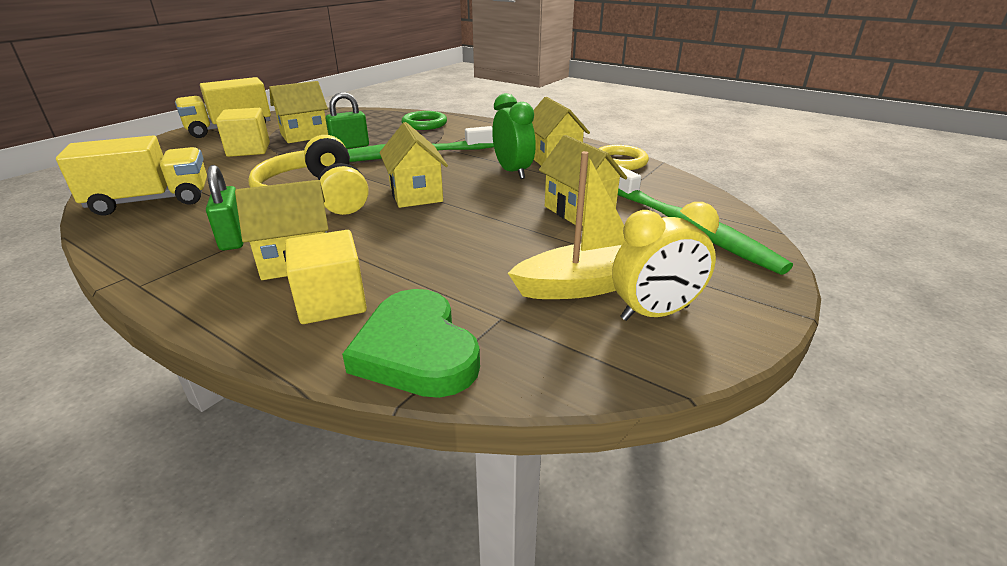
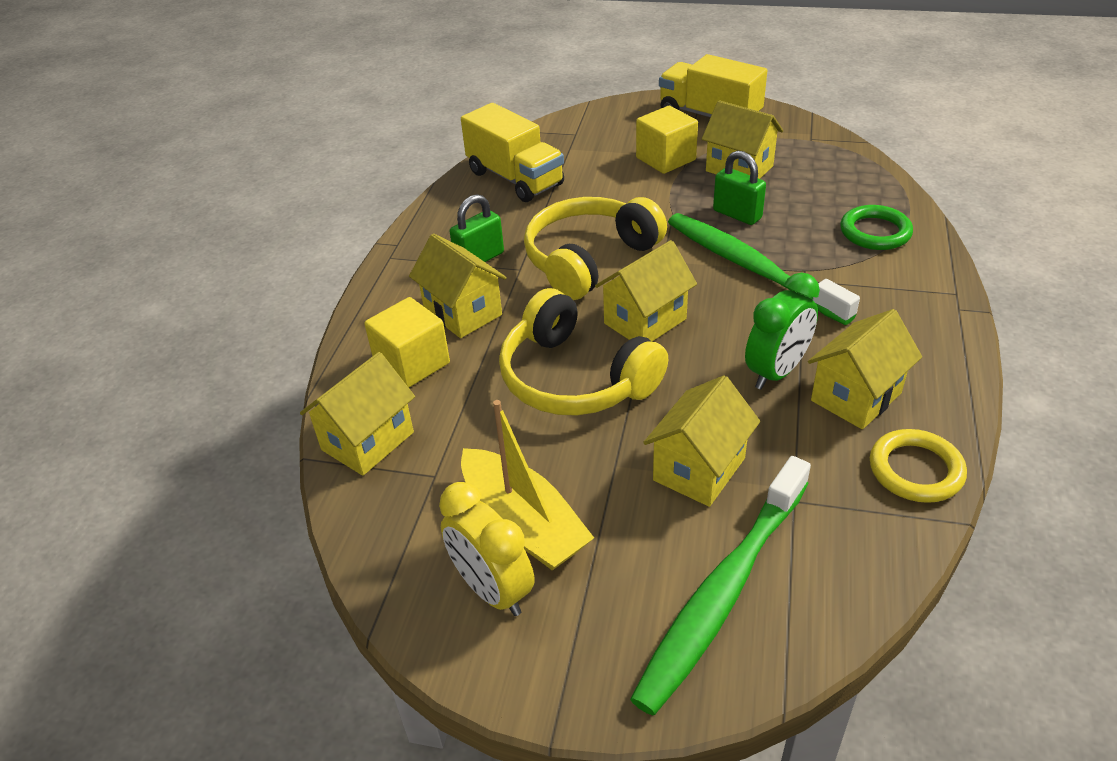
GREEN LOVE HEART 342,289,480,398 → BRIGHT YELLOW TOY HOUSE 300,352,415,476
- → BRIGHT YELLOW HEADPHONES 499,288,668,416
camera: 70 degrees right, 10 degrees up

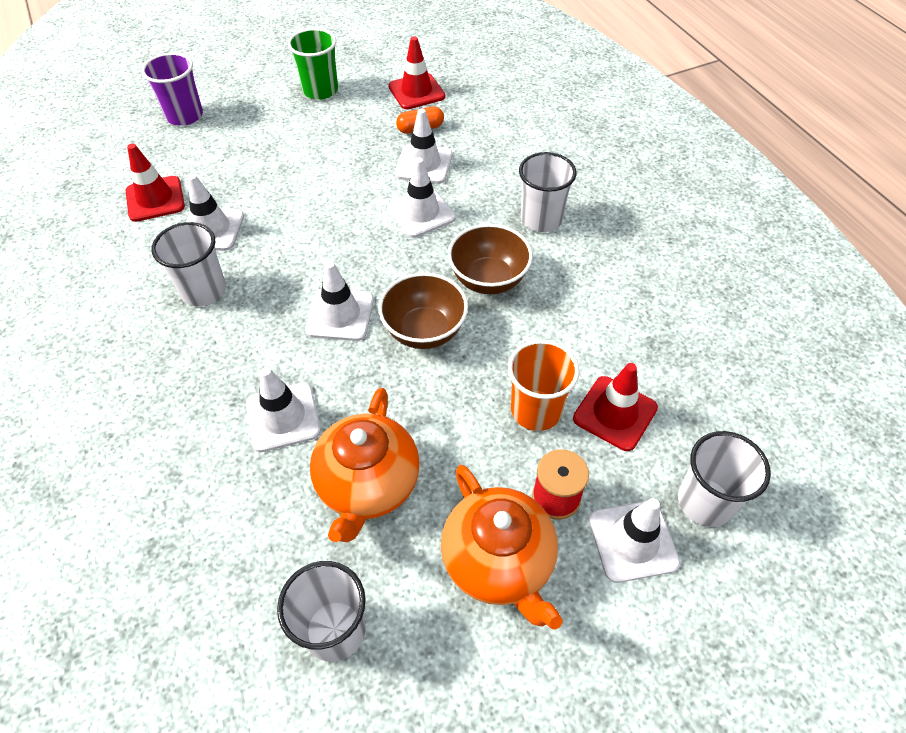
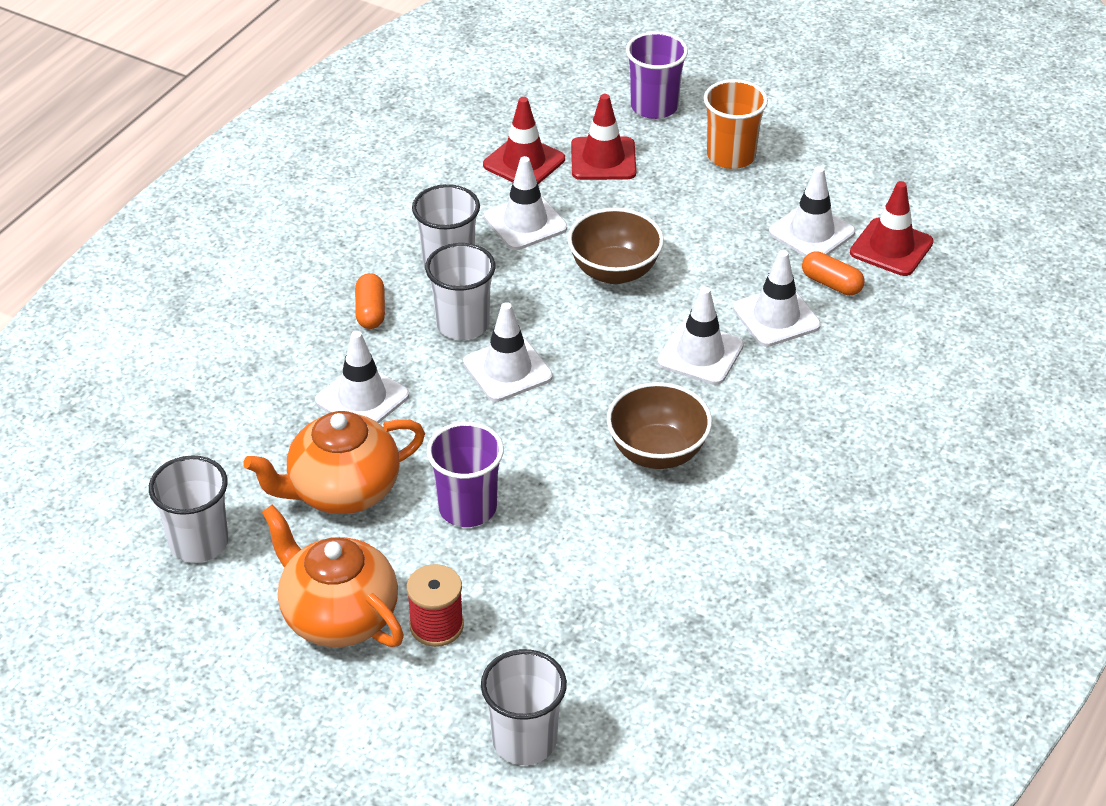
GREEN BEAKER 288,28,338,100 → -
WHITE BEAKER 519,152,577,232 → WHITE BEAKER 425,243,495,340, moved
DARK BROWN SERVING BOWL 378,273,468,349 → DARK BROWN SERVING BOWL 568,208,664,284, moved
ORANGE-COLOURED BEAKER 508,340,579,431 → ORANGE-COLOURED BEAKER 704,79,768,169, moved
SCARLET ROAD CONE 573,363,658,451 → SCARLET ROAD CONE 571,94,636,180, moved
ORANGE-COLOURED CHINA TEAPOT 441,465,563,629 → ORANGE-COLOURED CHINA TEAPOT 262,504,404,647, 105 degrees clockwise
WHITE ROAD CONE 589,498,680,583 → WHITE ROAD CONE 769,166,855,257, moved
- → ORANGE-COLOURED PILL SHAPE 355,273,385,329
- → ROYAL PURPLE BEAKER 427,422,504,527
camera: 55 degrees right, 10 degrees down

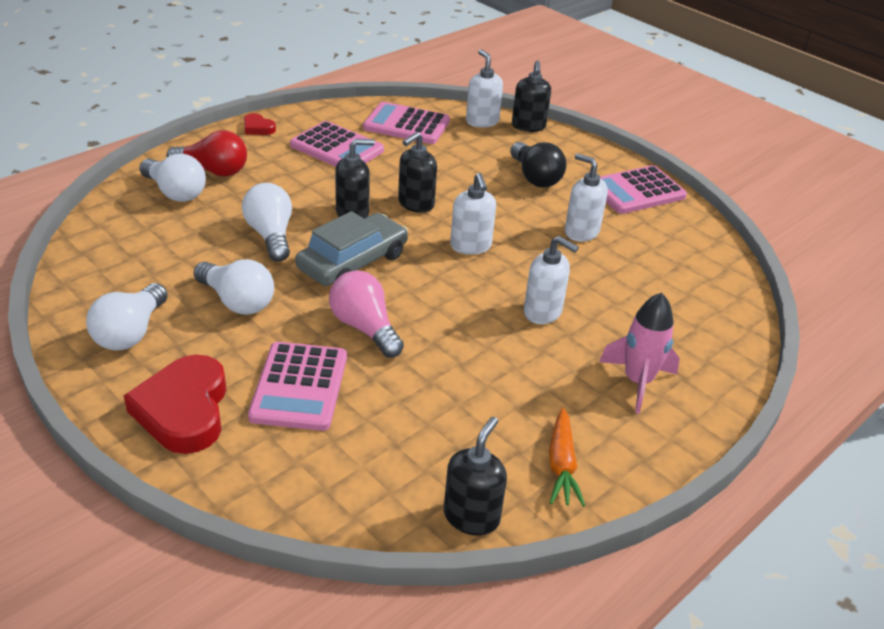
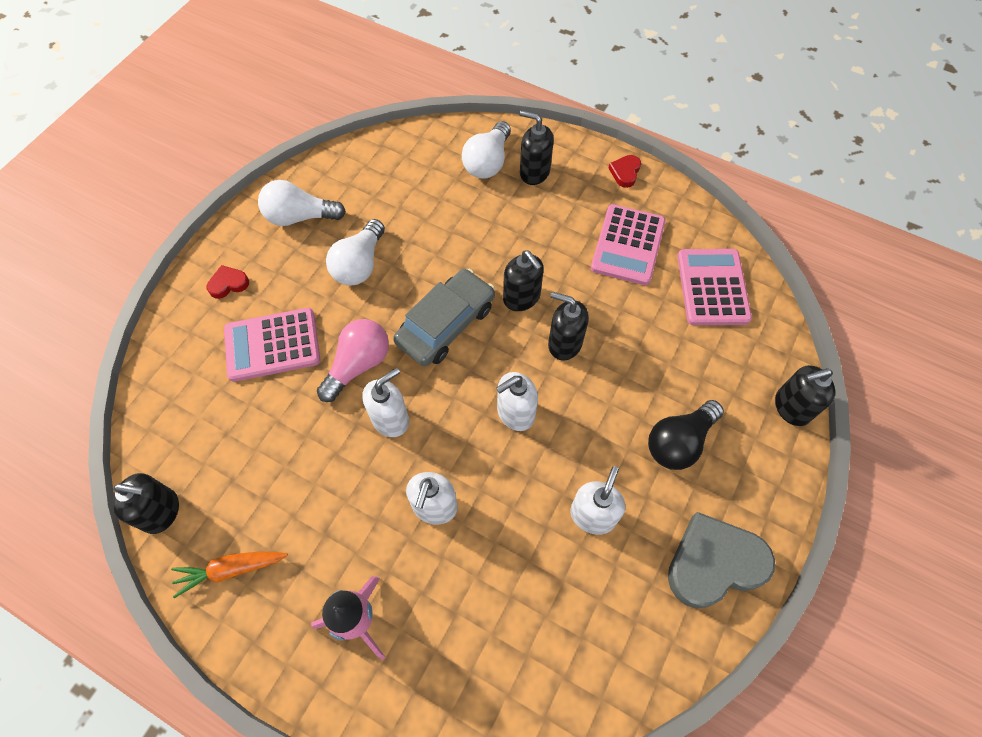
WHITE SOAP PUMP 466,49,503,127 → WHITE SOAP PUMP 362,368,409,437, moved
SCARLET LIGHT BULB 166,130,247,177 → JET-BLACK SOAP PUMP 519,110,554,185
ROSE-PINK CALCULATOR 600,165,687,214 → GREY LOVE HEART 668,512,775,608
WHITE LIGHT BULB 242,183,292,261 → -
GREY CAR 295,211,408,286 → GREY CAR 393,269,495,367, 75 degrees counterclockwise
SCARLET LOVE HEART 123,355,226,454 → SCARLET LOVE HEART 206,265,249,299, x0.46
camera: 75 degrees right, 25 degrees up

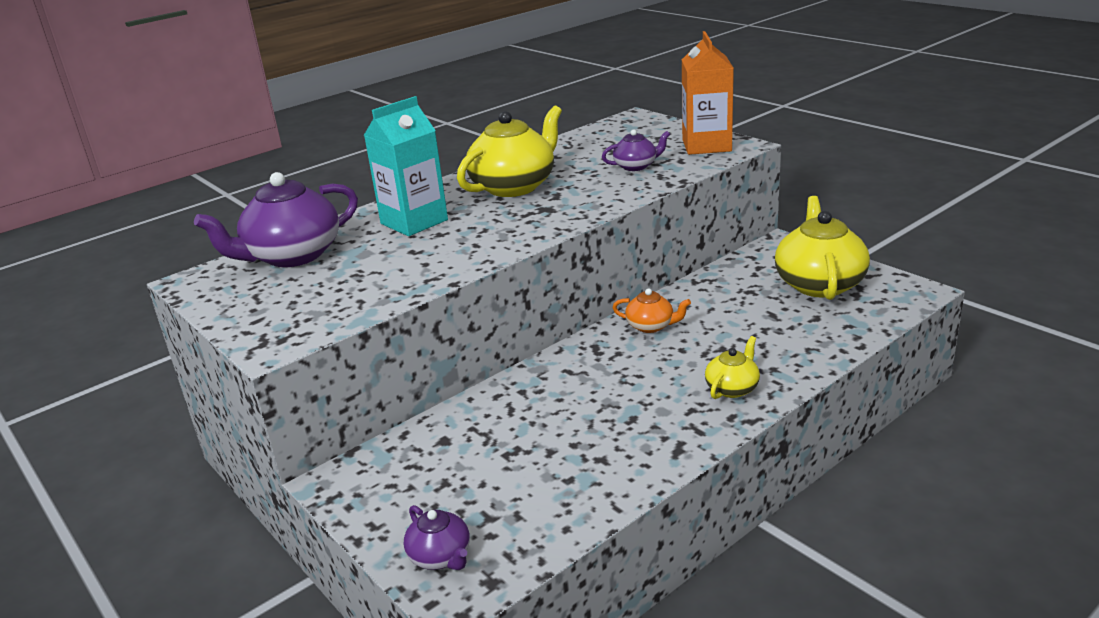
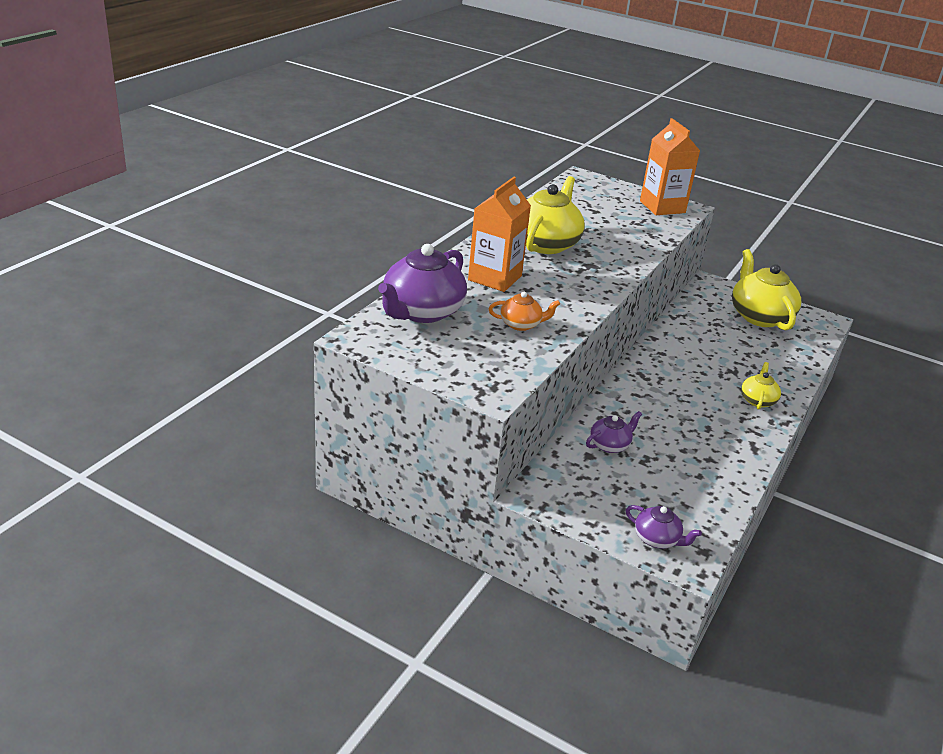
TURQUOISE MILK CARTON 364,96,448,236 → ORANGE-COLOURED MILK CARTON 468,177,531,292
ROYAL PURPLE CHINA TEAPOT 602,129,670,171 → ROYAL PURPLE CHINA TEAPOT 586,411,642,453, moved
ORANGE-COLOURED CHINA TEAPOT 613,288,691,333 → ORANGE-COLOURED CHINA TEAPOT 489,292,560,331, moved
camera: 25 degrees left, 5 degrees up

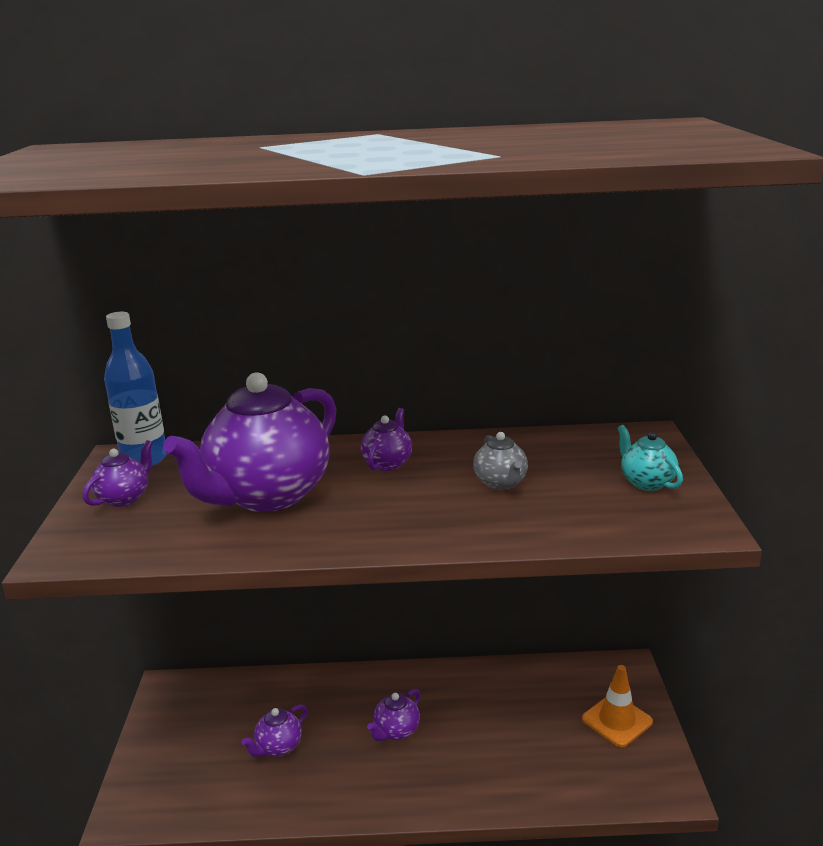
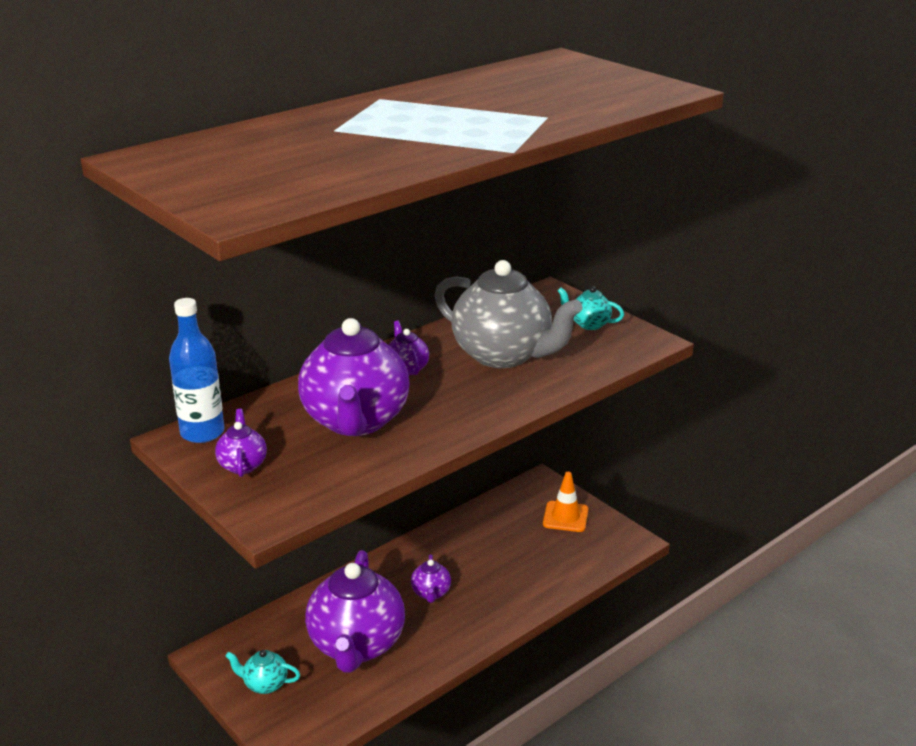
GREY CHINA TEAPOT 473,432,528,490 → GREY CHINA TEAPOT 434,260,583,368, x2.31
ROYAL PURPLE CHINA TEAPOT 242,704,307,757 → ROYAL PURPLE CHINA TEAPOT 305,550,405,673, x2.31
- → TURQUOISE CHINA TEAPOT 226,650,300,694
camera: 40 degrees left, 5 degrees up

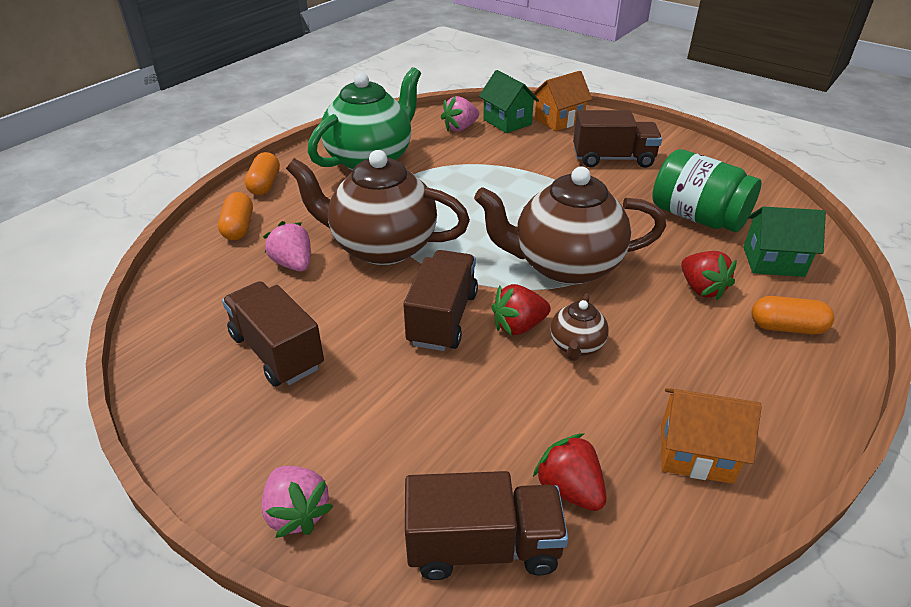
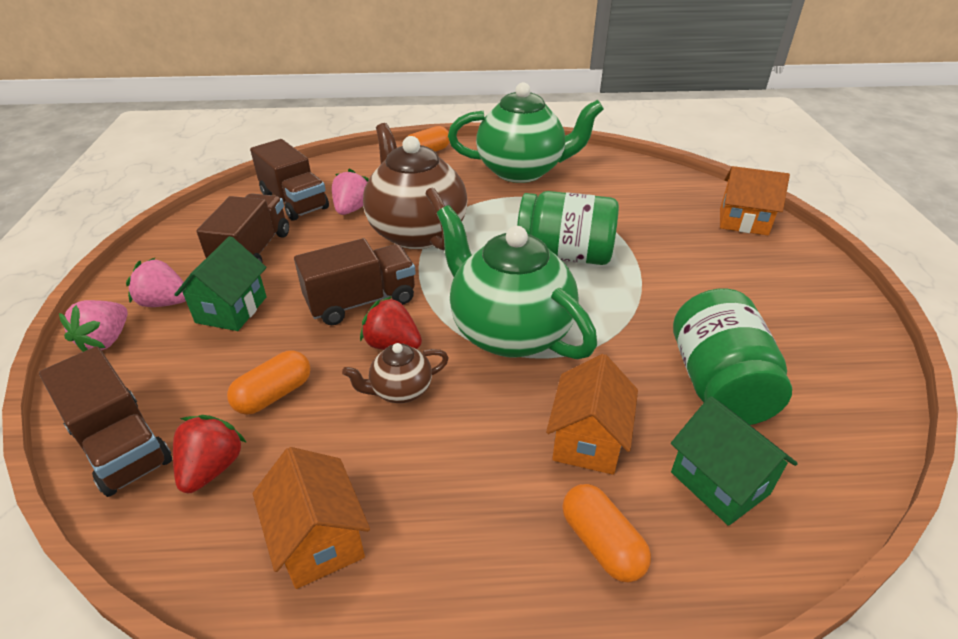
GREEN TOY HOUSE 479,70,539,133 → GREEN TOY HOUSE 174,236,267,331, moved
ROSE-PINK BERRY 441,96,479,132 → ROSE-PINK BERRY 126,258,186,307, moved
DARK BROWN TOY TRUCK 573,110,662,168 → DARK BROWN TOY TRUCK 250,139,329,221, moved
DARK BROWN CHINA TEAPOT 474,167,666,285 → GREEN CHINA TEAPOT 437,205,597,359
ORANGE-COLOURED PILL SHAPE 218,192,253,241 → ORANGE-COLOURED PILL SHAPE 227,350,311,415, moved
SCARLET BERRY 681,251,737,300 → ORANGE-COLOURED TOY HOUSE 546,354,638,475
- → GREEN JAM JAR 517,191,619,265
camera: 50 degrees right, 0 degrees up

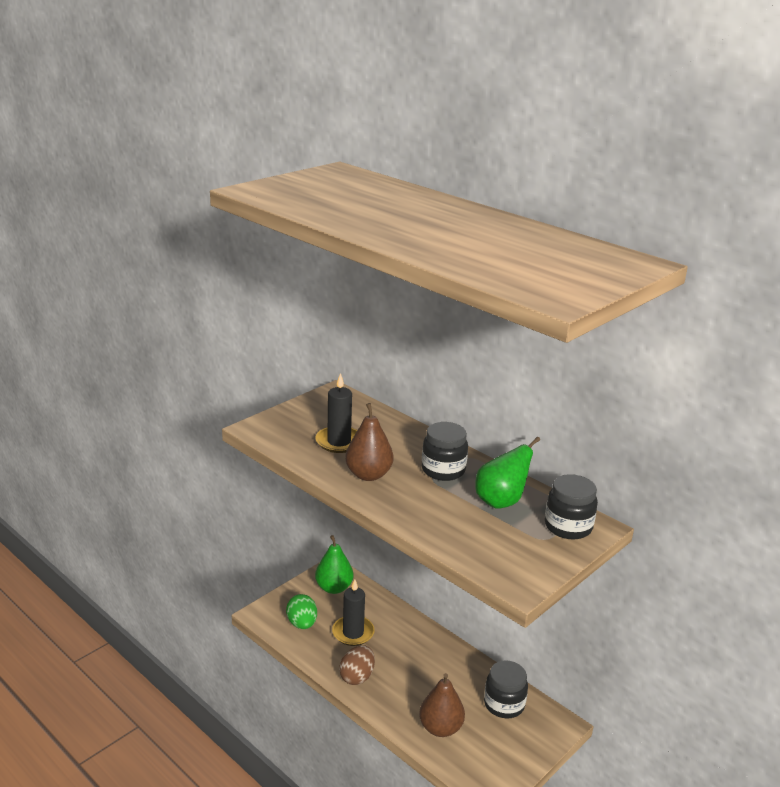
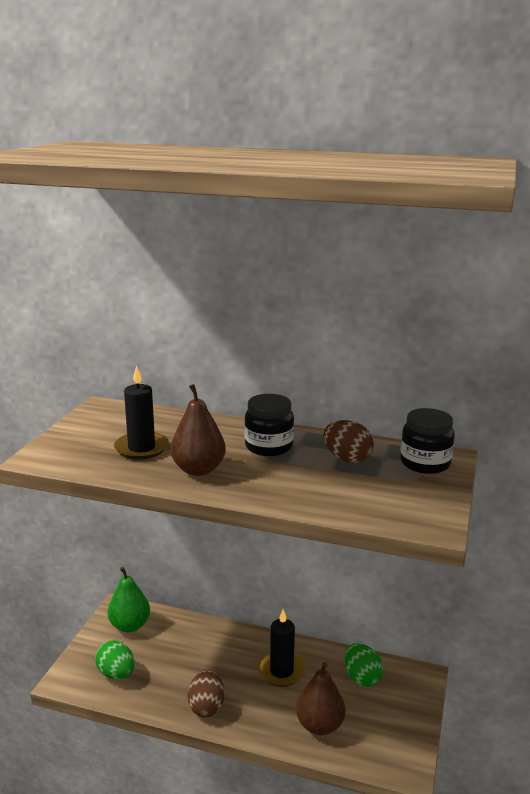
GREEN PEAR 475,436,540,509 → DARK BROWN TOY EGG 323,420,374,463
JET-BLACK CANDLE 332,579,375,646 → JET-BLACK CANDLE 258,609,306,687, moved
JET-BLACK JAM JAR 484,660,528,718 → GREEN TOY EGG 345,643,383,687
camera: 25 degrees left, 5 degrees down

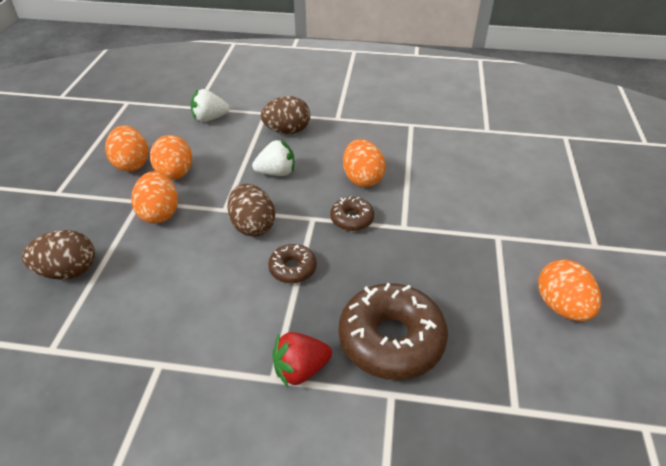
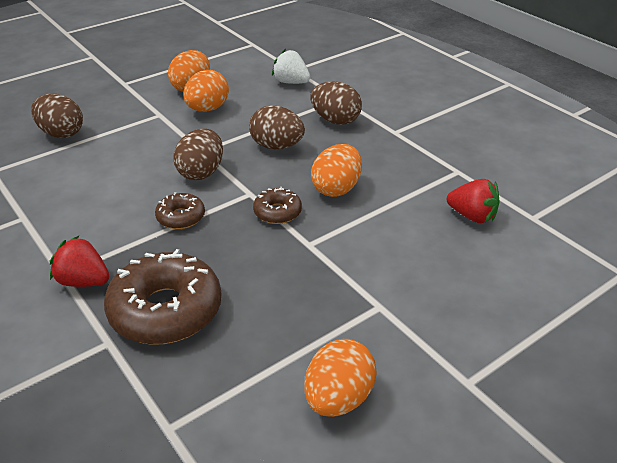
WHITE BERRY 252,140,294,176 → DARK BROWN TOY EGG 249,105,305,149
ORANGE-COLOURED TOY EGG 131,171,178,224 → -
- → SCARLET BERRY 447,179,500,223
camera: 45 degrees right, 5 degrees down

